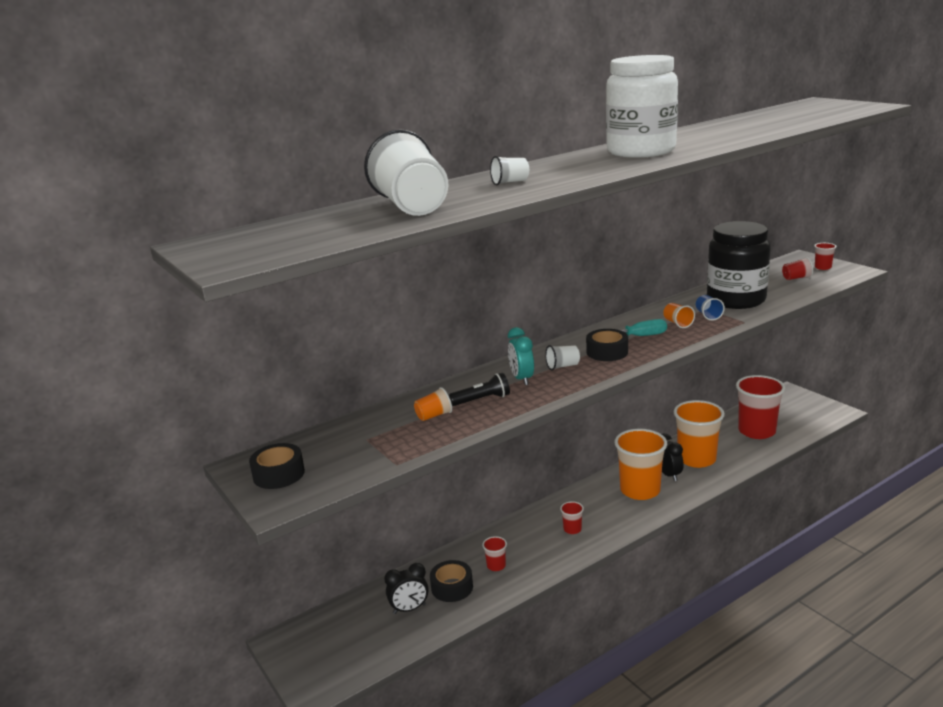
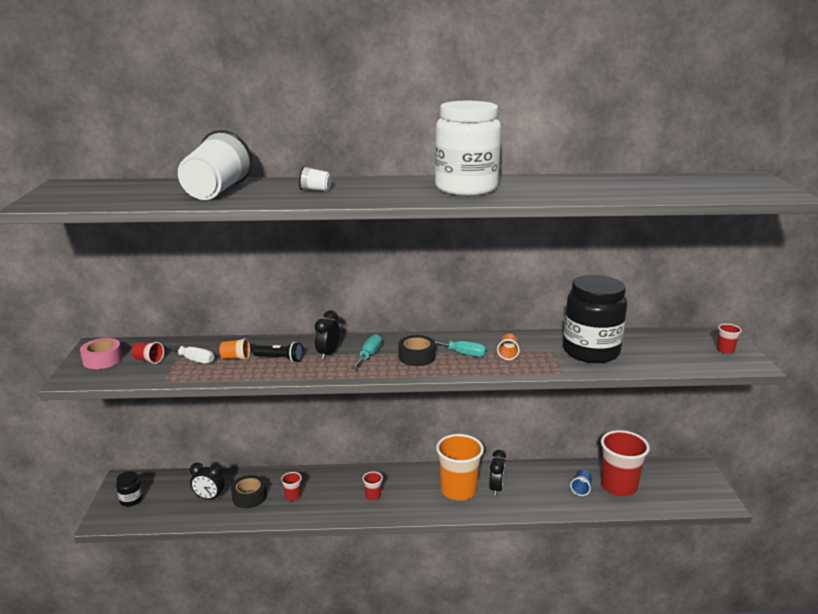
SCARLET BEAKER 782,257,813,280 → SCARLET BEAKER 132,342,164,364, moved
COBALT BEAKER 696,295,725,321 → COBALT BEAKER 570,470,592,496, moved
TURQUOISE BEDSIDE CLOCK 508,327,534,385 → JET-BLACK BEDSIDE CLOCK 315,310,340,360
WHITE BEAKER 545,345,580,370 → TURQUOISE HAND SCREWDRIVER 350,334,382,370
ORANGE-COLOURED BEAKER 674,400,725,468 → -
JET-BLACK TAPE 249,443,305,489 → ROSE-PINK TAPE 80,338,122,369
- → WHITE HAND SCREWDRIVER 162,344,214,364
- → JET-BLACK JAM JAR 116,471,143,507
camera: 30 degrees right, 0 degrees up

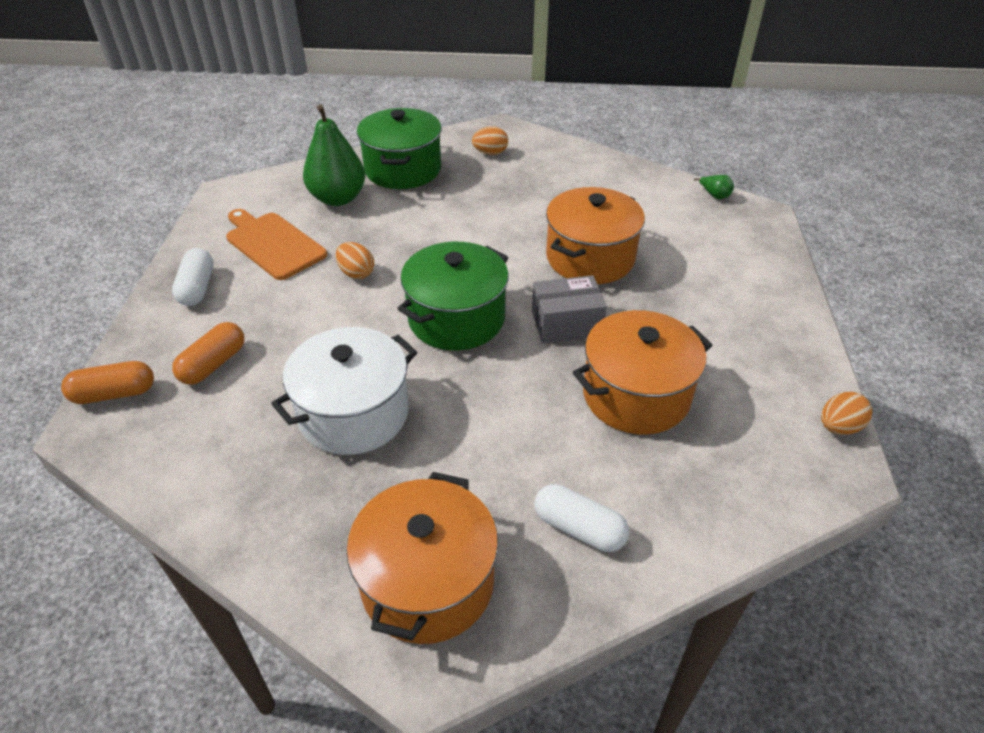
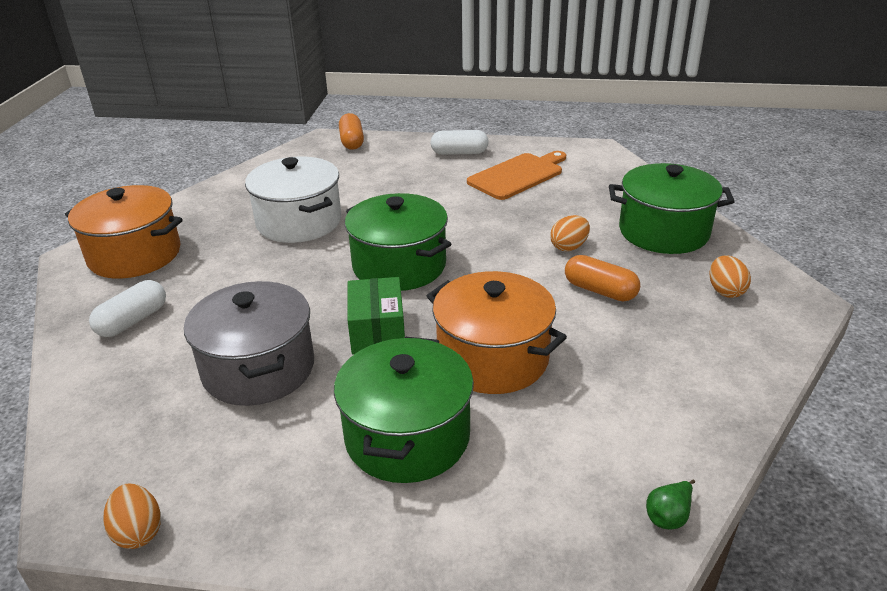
GREEN PEAR 303,105,365,206 → -
ORANGE-COLOURED TOY EGG 336,242,374,279 → ORANGE-COLOURED TOY EGG 550,215,590,251, moved
GREY PACKAGE 532,275,607,343 → GREEN PACKAGE 348,277,405,355
ORANGE-COLOURED POT 573,310,712,435 → GREY POT 184,281,314,406
ORANGE-COLOURED PILL SHAPE 172,322,244,385 → ORANGE-COLOURED PILL SHAPE 565,255,640,301, moved
- → GREEN POT 334,337,474,483
camera: 95 degrees right, 10 degrees down

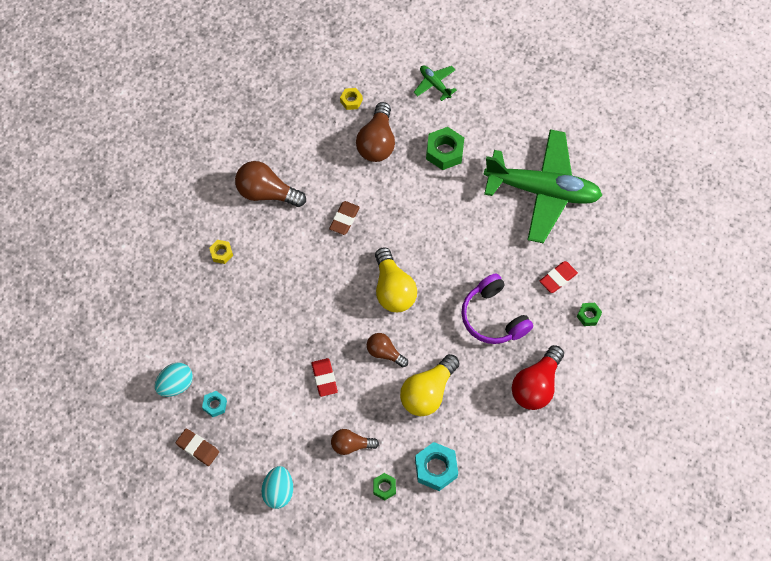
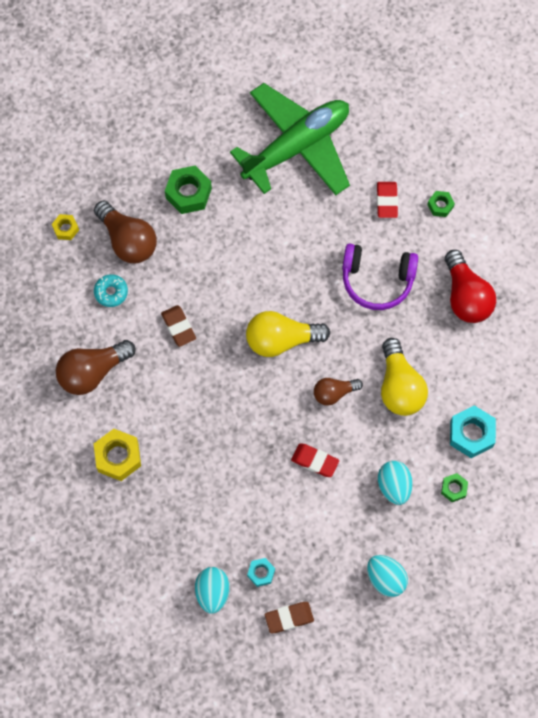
GREEN TOY PLANE 414,65,457,101 → -
BRIGHT YELLOW NUT 209,240,233,264 → BRIGHT YELLOW NUT 94,429,141,481, x1.79
BRIGHT YELLOW LIGHT BULB 375,247,417,312 → BRIGHT YELLOW LIGHT BULB 246,311,330,357, 150 degrees clockwise
DARK BROWN LIGHT BULB 331,429,379,455 → TURQUOISE TOY EGG 378,461,413,505
- → TURQUOISE GLAZED DONUT 94,274,128,307
camera: 50 degrees left, 5 degrees up

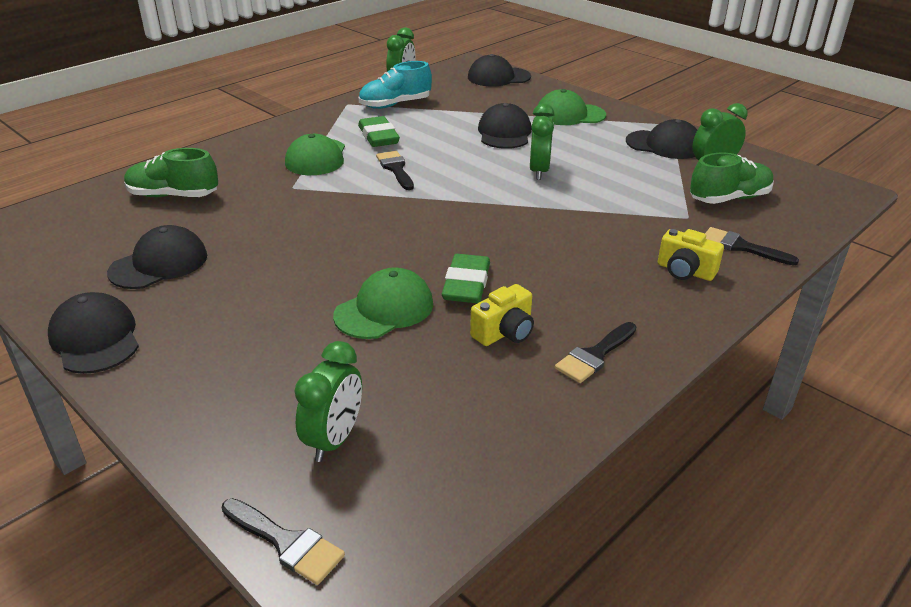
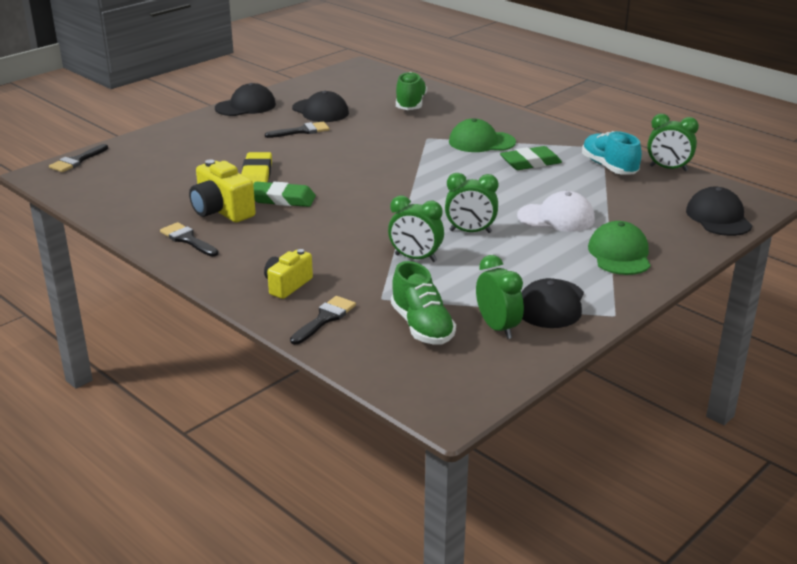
JET-BLACK CAP 478,103,532,149 → WHITE CAP 517,191,595,232
JET-BLACK PAINT BRUSH 376,151,414,190 → JET-BLACK PAINT BRUSH 265,122,330,138, moved
GREEN CAP 333,267,433,339 → BRIGHT YELLOW ERASER 241,152,272,184
BRIGHT YELLOW CAMERA 470,284,534,346 → BRIGHT YELLOW CAMERA 189,159,256,222, x1.52
GREEN BEDSIDE CLOCK 295,341,362,462 → GREEN BEDSIDE CLOCK 388,196,444,262, moved
camera: 90 degrees right, 5 degrees down

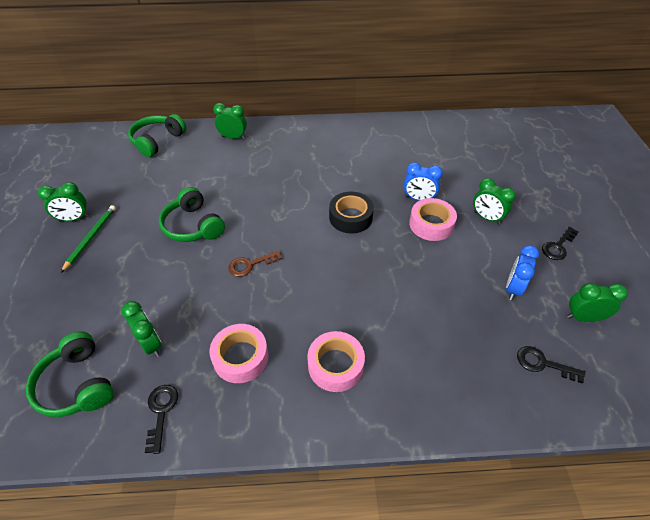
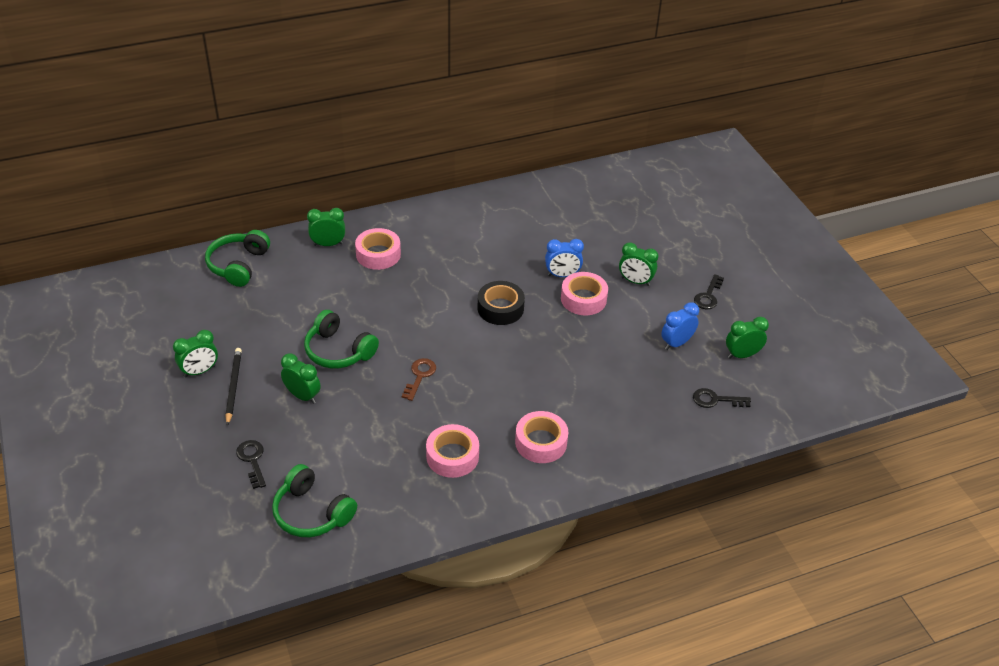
GREEN LEAD PENCIL 61,205,116,273 → JET-BLACK LEAD PENCIL 225,348,242,426
COBALT BEDSIDE CLOCK 506,245,539,300 → COBALT BEDSIDE CLOCK 661,302,699,350, 45 degrees clockwise
DARK BROWN LATCHKEY 228,250,282,277 → DARK BROWN LATCHKEY 402,358,436,401, 150 degrees clockwise
GREEN BEDSIDE CLOCK 121,301,162,357 → GREEN BEDSIDE CLOCK 281,353,321,404, moved
JET-BLACK LATCHKEY 145,385,178,454 → JET-BLACK LATCHKEY 236,440,266,489, moved
- → ROSE-PINK TAPE 355,228,401,270
camera: 20 degrees left, 5 degrees down

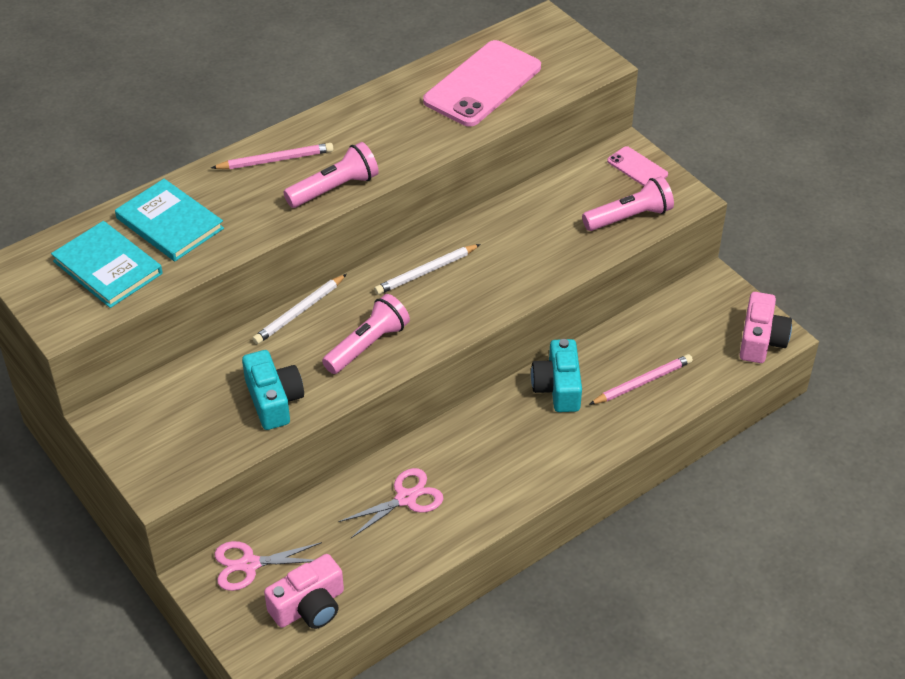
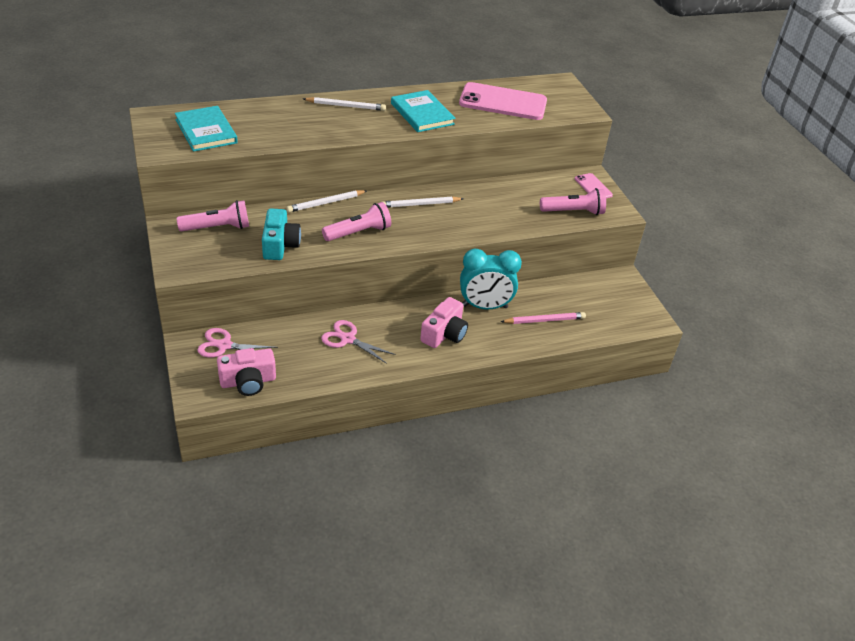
ROSE-PINK SMARTPHONE 423,40,541,127 → ROSE-PINK SMARTPHONE 459,82,547,120, 45 degrees clockwise
ROSE-PINK FLASHLIGHT 283,142,379,208 → ROSE-PINK FLASHLIGHT 177,200,249,232, moved
ROSE-PINK LEAD PENCIL 211,143,333,169 → WHITE LEAD PENCIL 303,97,386,111
TURQUOISE HARDCOVER 115,179,224,261 → TURQUOISE HARDCOVER 391,90,455,132, moved
ROSE-PINK CAMERA 740,292,792,363 → ROSE-PINK CAMERA 420,297,468,348, moved
TURQUOISE CAMERA 531,339,582,412 → TURQUOISE BEDSIDE CLOCK 460,249,522,309
ROSE-PINK SHEARS 338,468,444,538 → ROSE-PINK SHEARS 321,320,396,364, 135 degrees counterclockwise
camera: 15 degrees right, 5 degrees down

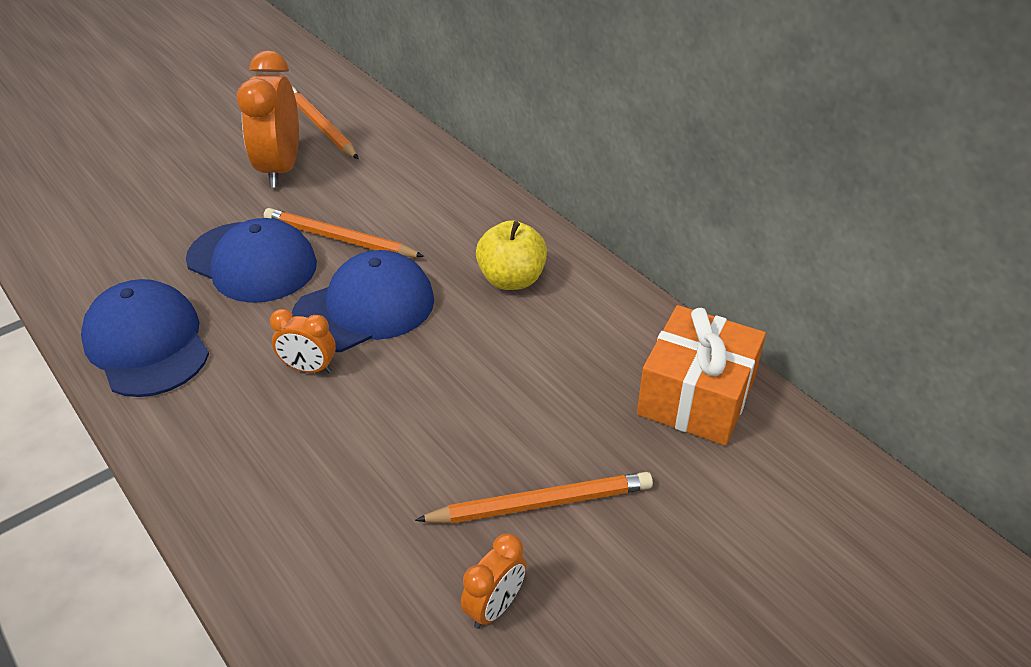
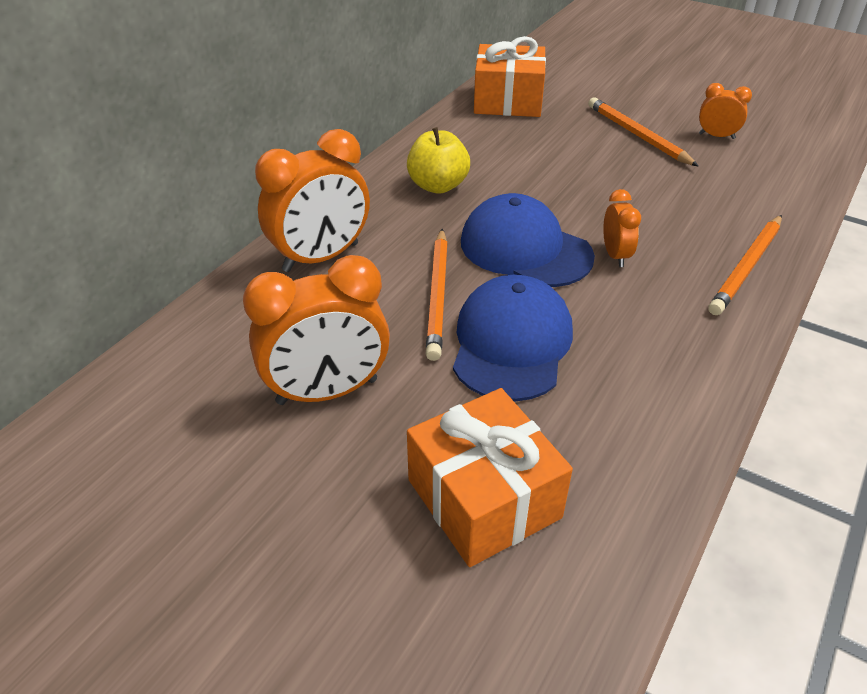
ORANGE-COLOURED LEAD PENCIL 292,87,359,159 → ORANGE-COLOURED LEAD PENCIL 708,215,782,315, moved
COBALT CAP 81,279,209,397 → -
- → ORANGE-COLOURED BEDSIDE CLOCK 255,129,370,272
- → ORANGE-COLOURED WRAPPED GIFT 407,388,573,567
camera: 110 degrees left, 0 degrees up

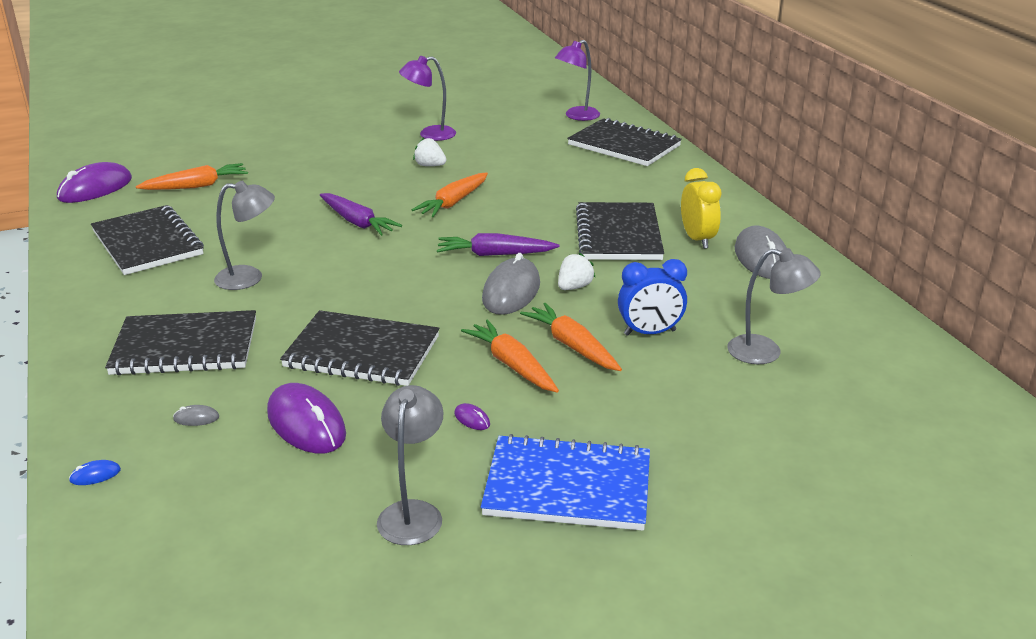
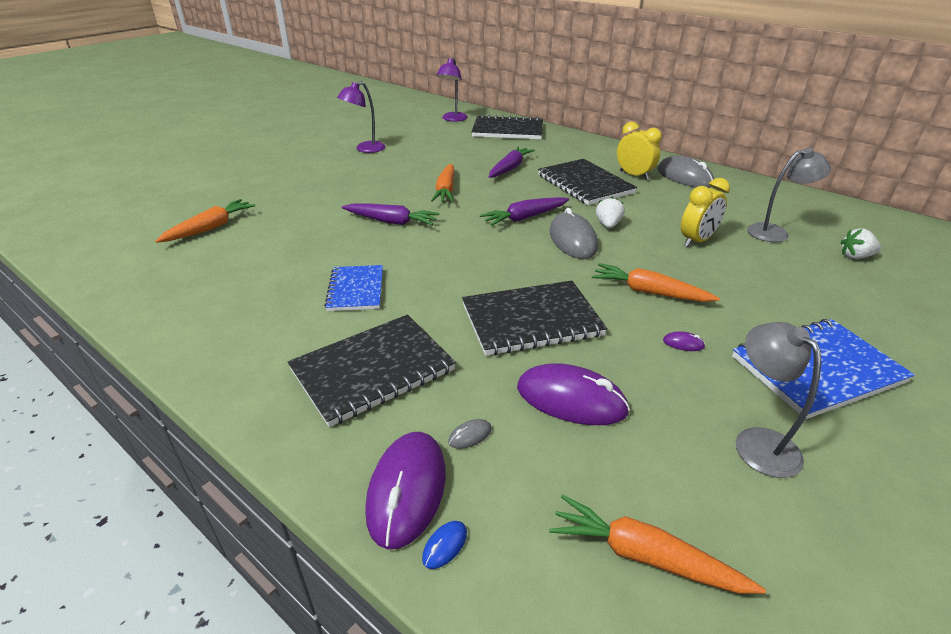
WHITE BERRY 413,138,446,166 → WHITE BERRY 840,228,881,259, moved
ROYAL PURPLE MOUSE 57,162,132,203 → ROYAL PURPLE MOUSE 365,432,446,549, moved
GREY LAMP 214,180,275,290 → COBALT NOTEBOOK 324,265,383,311
JET-BLACK NOTEBOOK 91,205,204,275 → -
COBALT BEDSIDE CLOCK 618,259,687,336 → BRIGHT YELLOW BEDSIDE CLOCK 681,178,730,247
ORANGE-COLOURED TOY CARROT 520,303,622,371 → ORANGE-COLOURED TOY CARROT 549,495,766,594, moved
- → ROYAL PURPLE TOY CARROT 489,147,535,178
camera: 30 degrees left, 5 degrees up

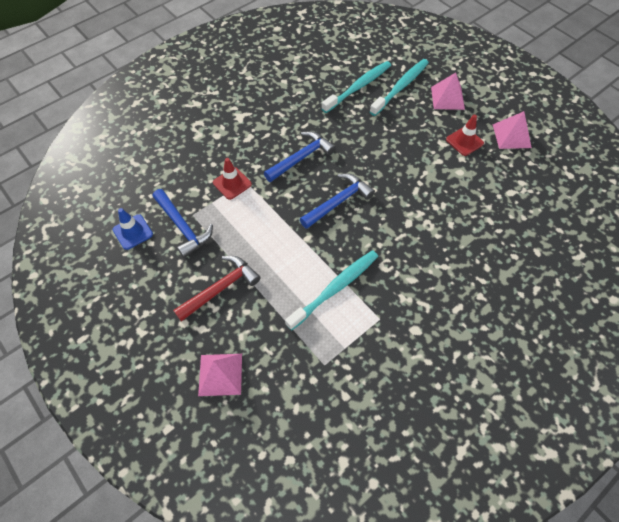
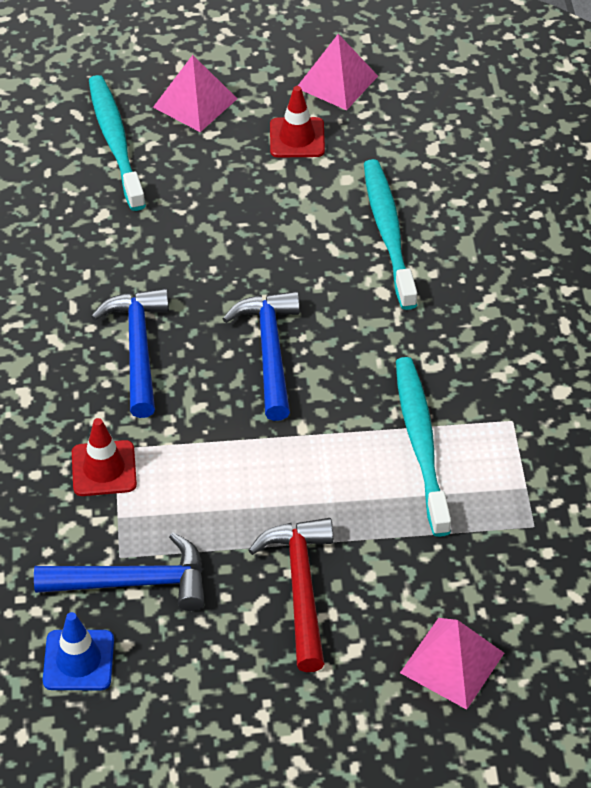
TURQUOISE DENTAL BRUSH 321,61,391,113 → TURQUOISE DENTAL BRUSH 364,159,417,310, moved
camera: 55 degrees left, 10 degrees down

